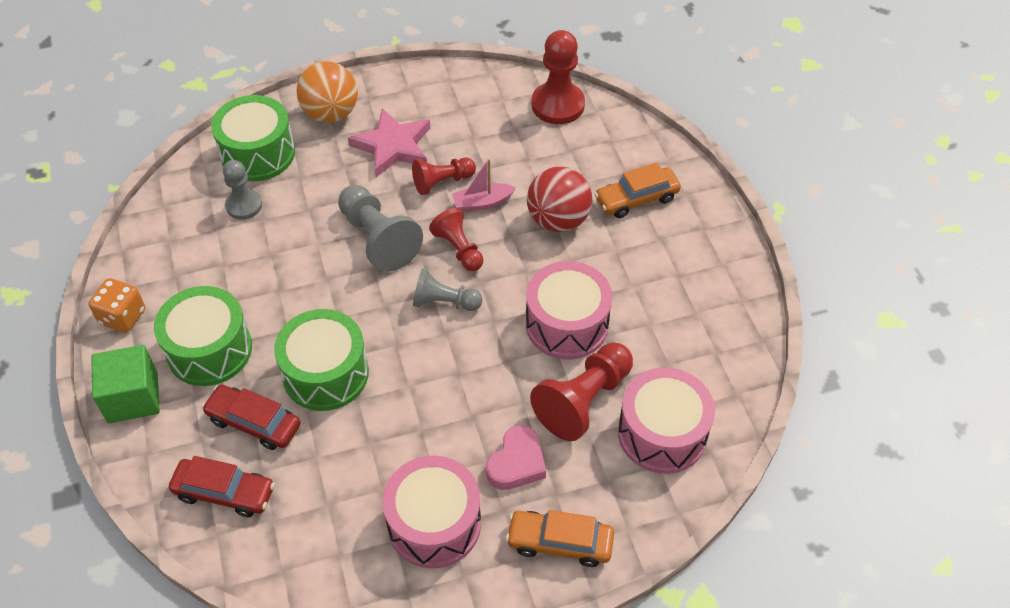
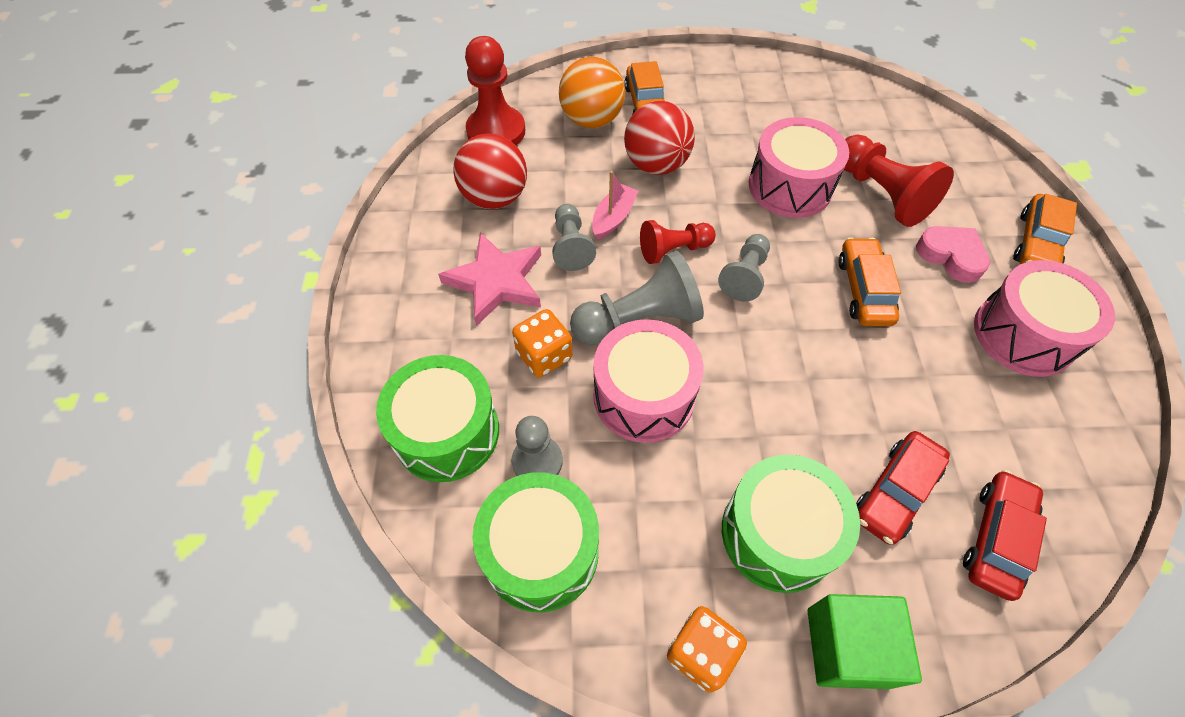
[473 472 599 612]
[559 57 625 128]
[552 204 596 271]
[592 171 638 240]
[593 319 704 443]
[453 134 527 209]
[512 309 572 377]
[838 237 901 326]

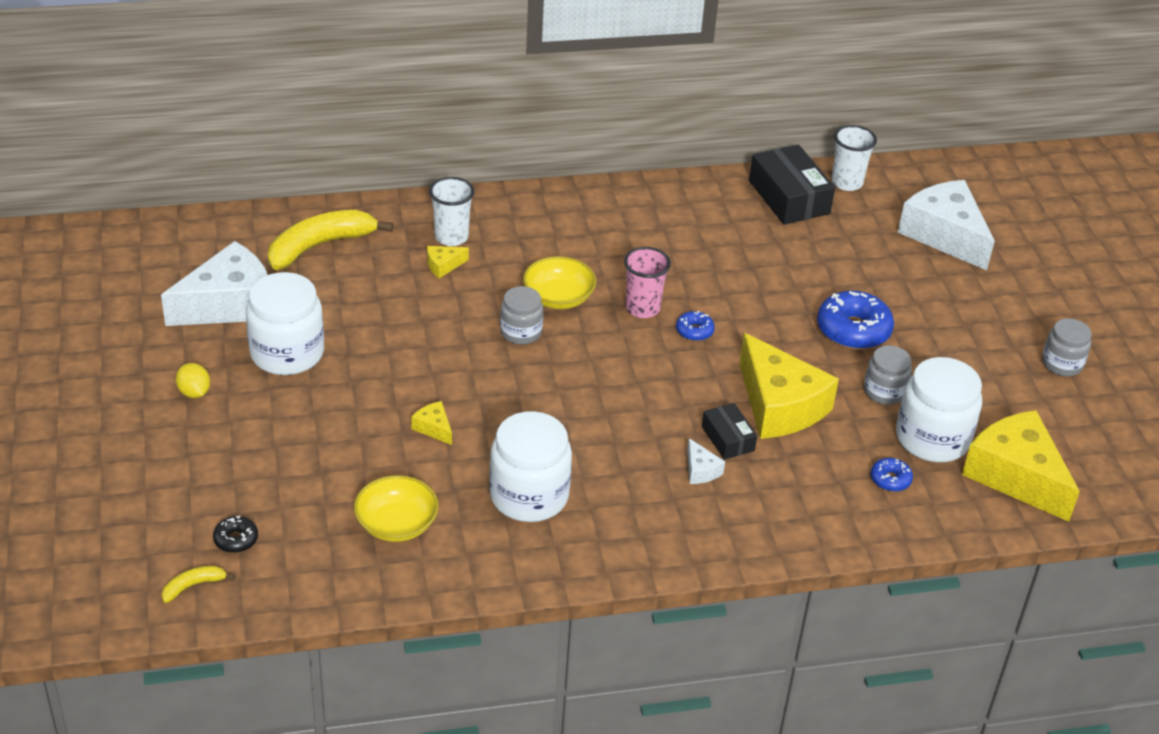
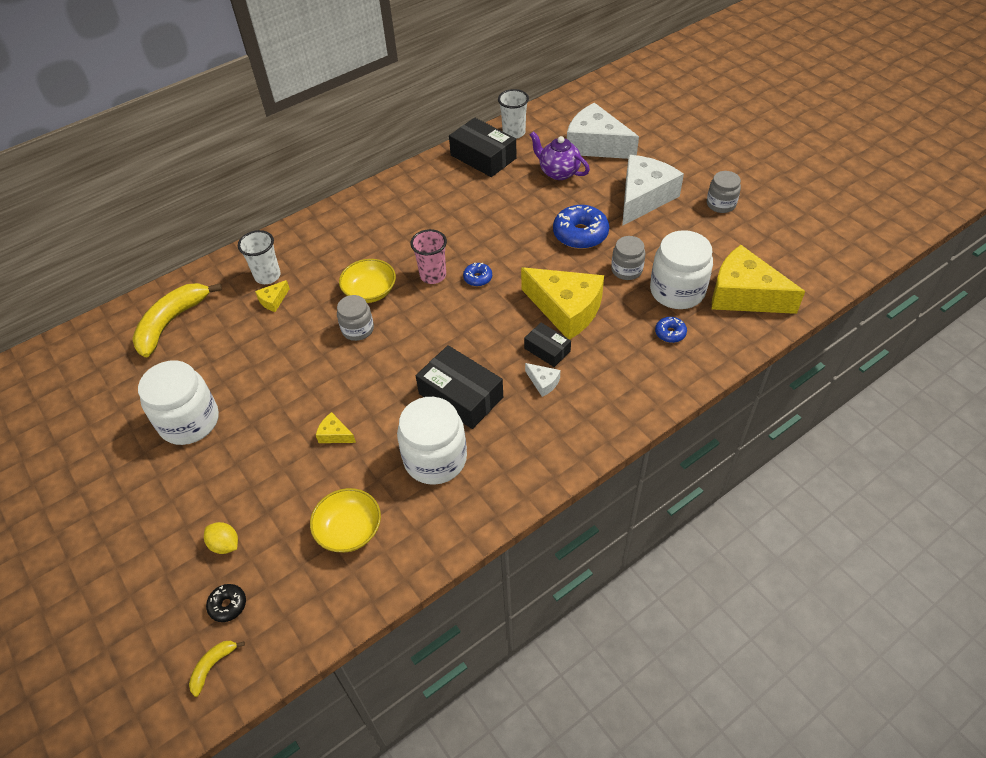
[622 155 684 226]
[204 522 238 554]
[416 345 503 429]
[530 131 590 180]

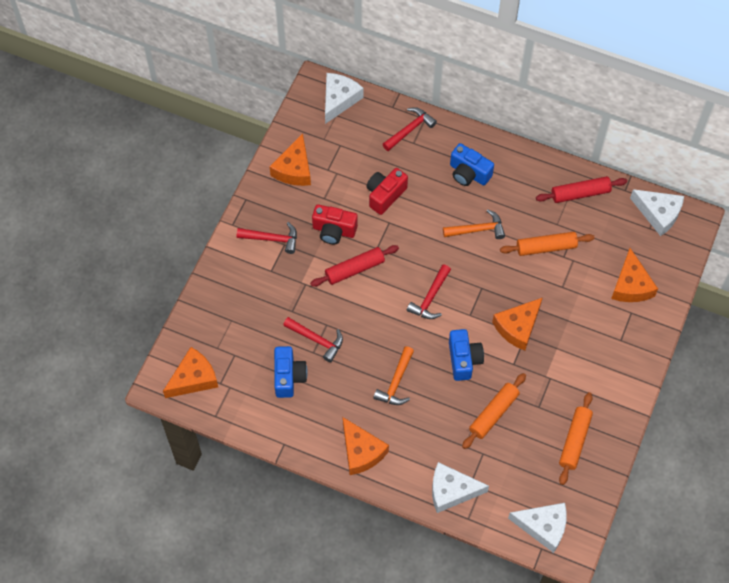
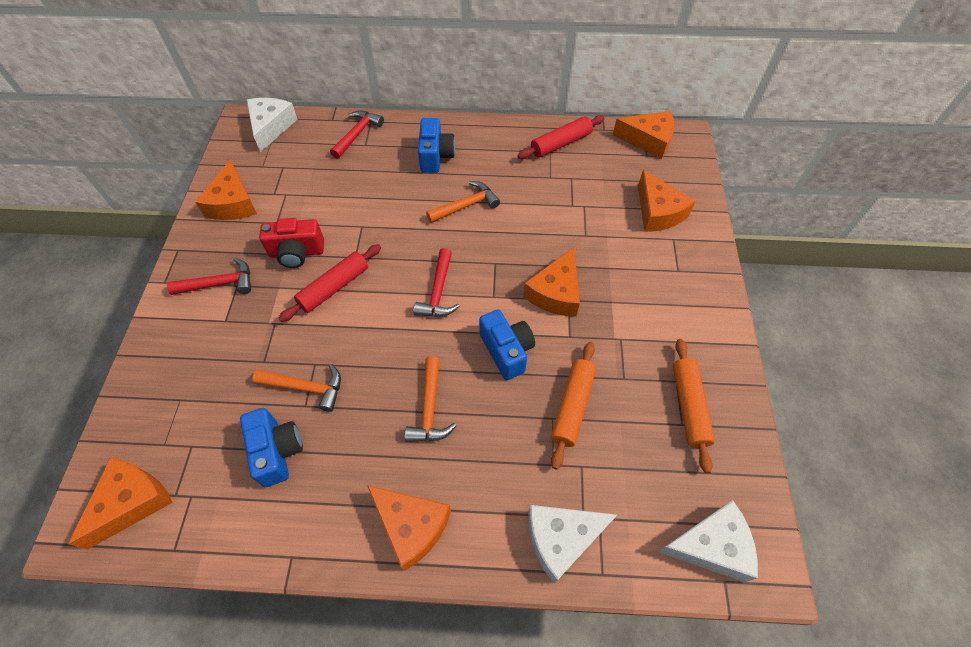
[252 364 341 412]
[366 168 408 215] (first image)
[418 118 455 173]
[500 232 595 256] (first image)
[613 111 674 159]

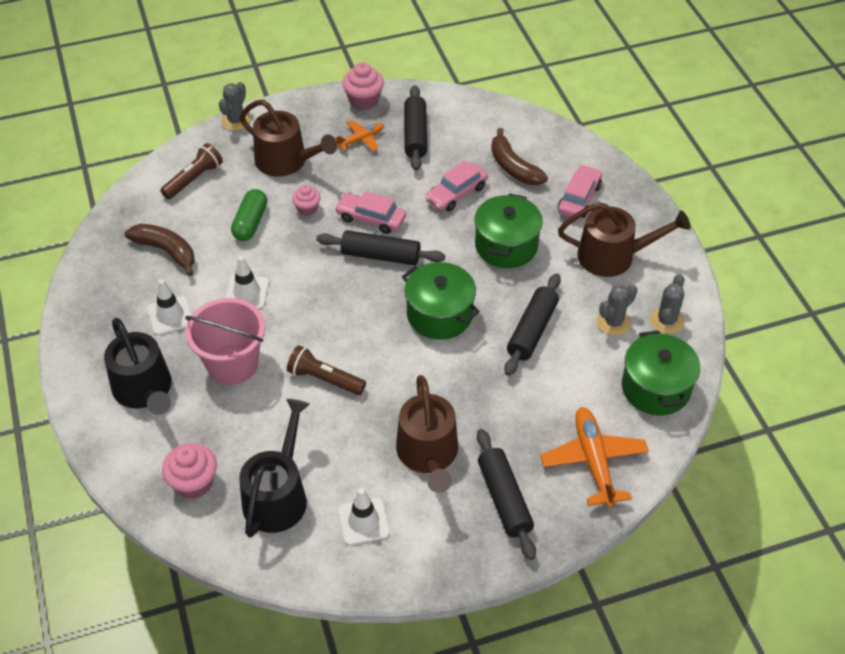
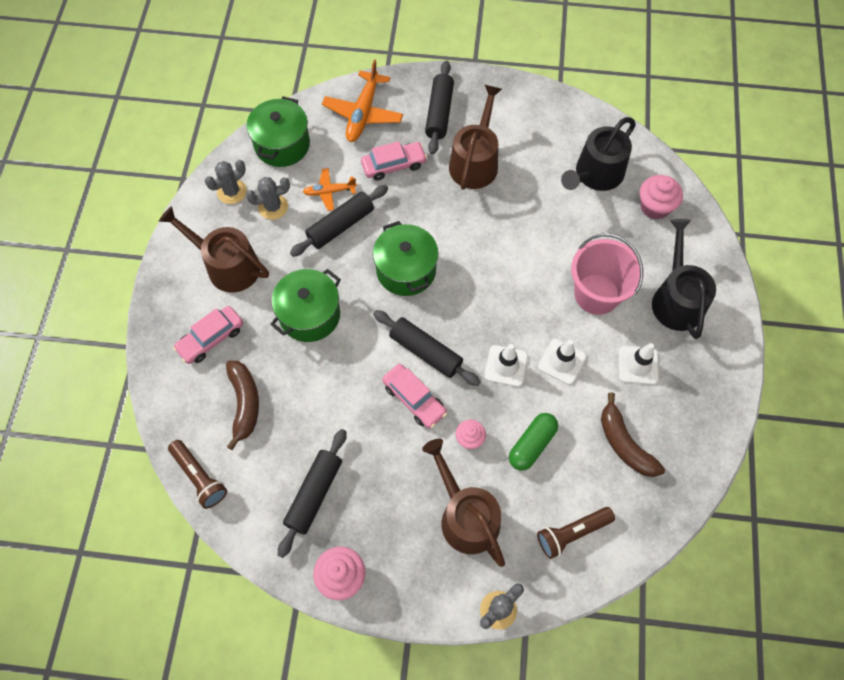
[168 440 227 509]
[303 168 357 211]
[485 344 528 387]
[361 141 427 181]

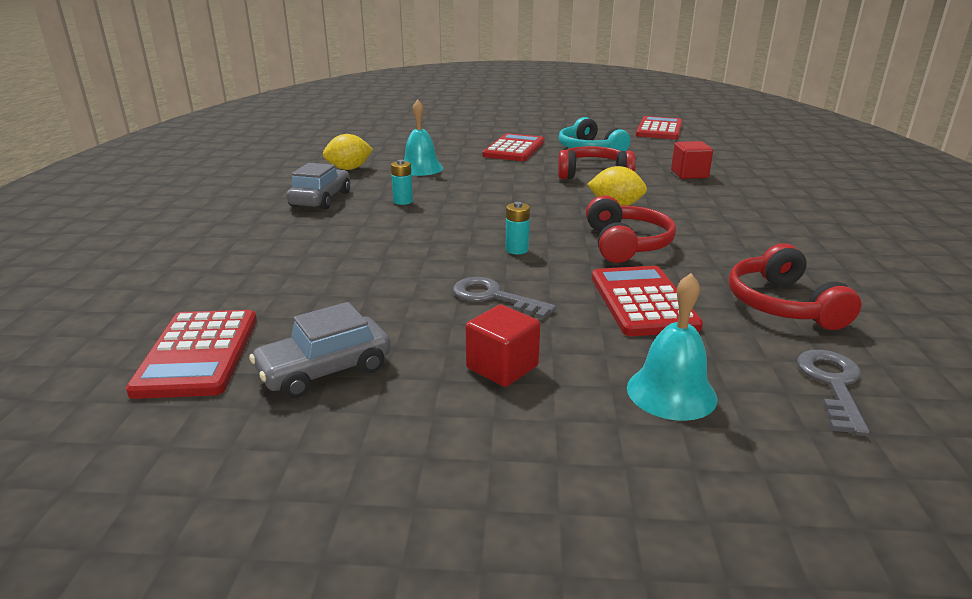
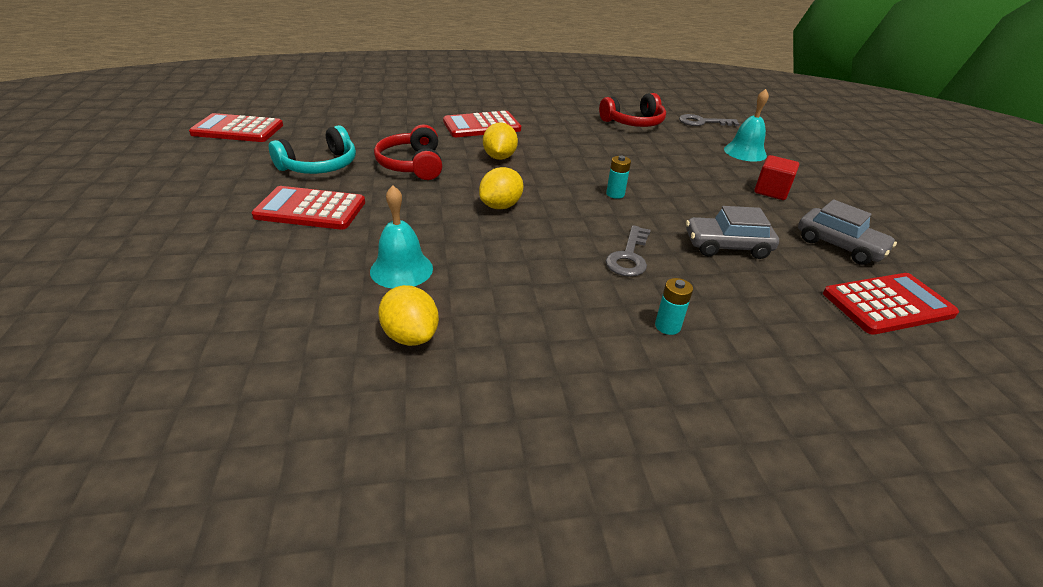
[686 206 779 259]
[655 278 693 335]
[606 225 651 277]
[586 195 676 263] (first image)
[443 111 521 137]
[671 141 713 179] (first image)
[479 167 523 209]

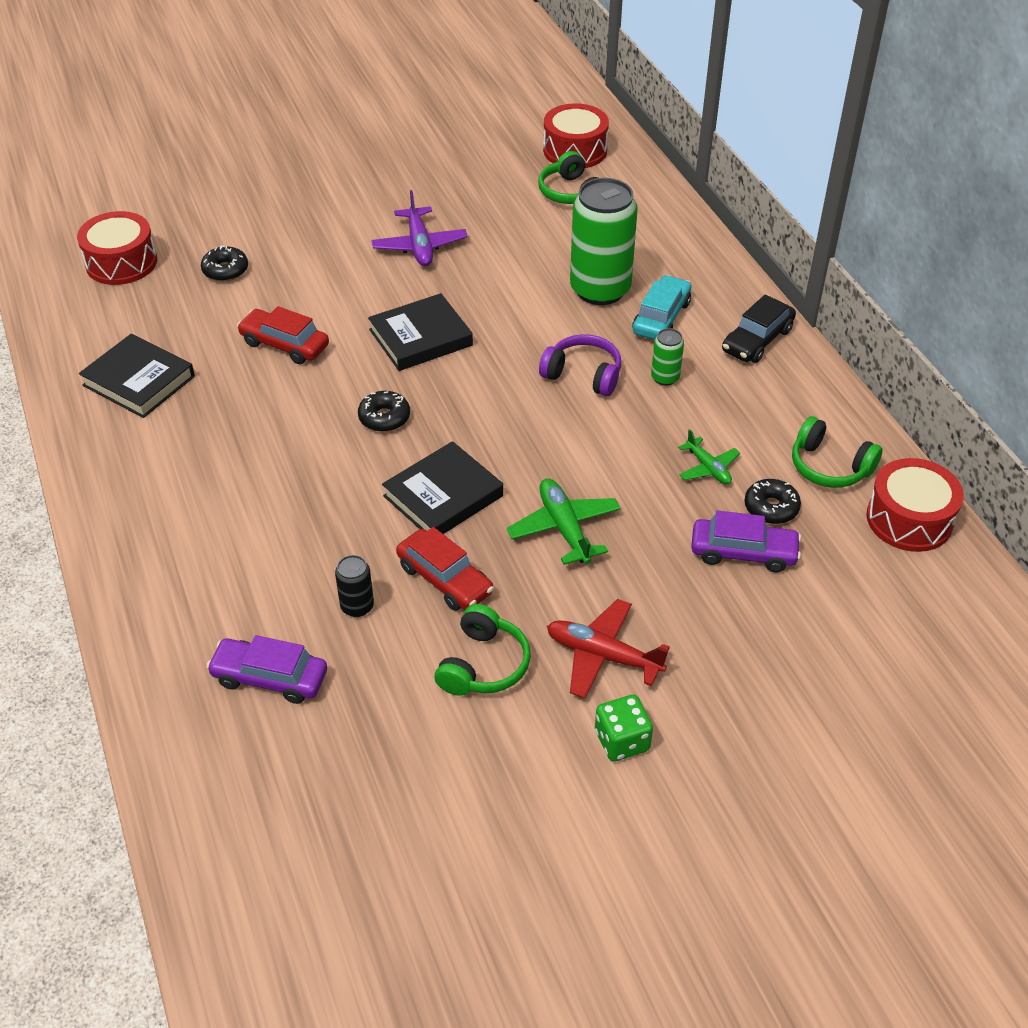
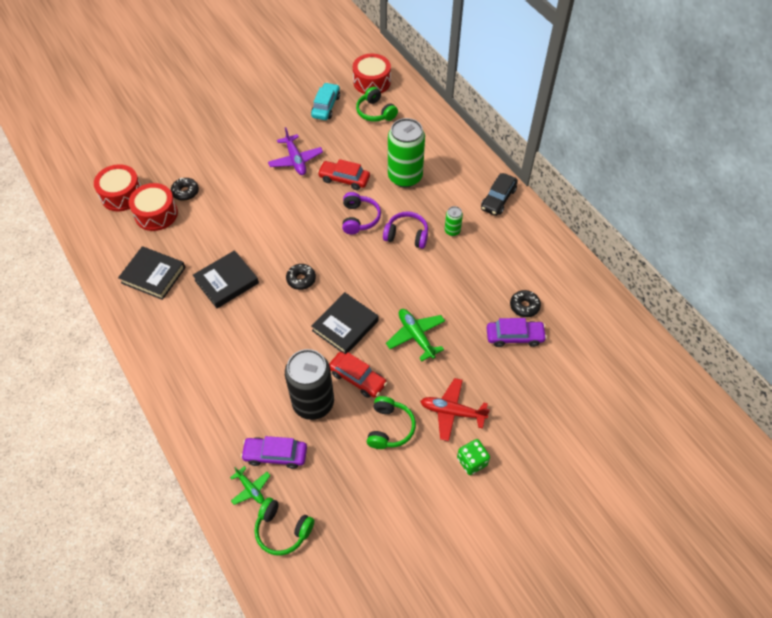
[317 159 370 190]
[285 349 334 420]
[193 250 259 308]
[311 82 340 120]
[230 466 271 505]
[254 498 314 556]
[129 183 178 231]
[342 192 381 235]

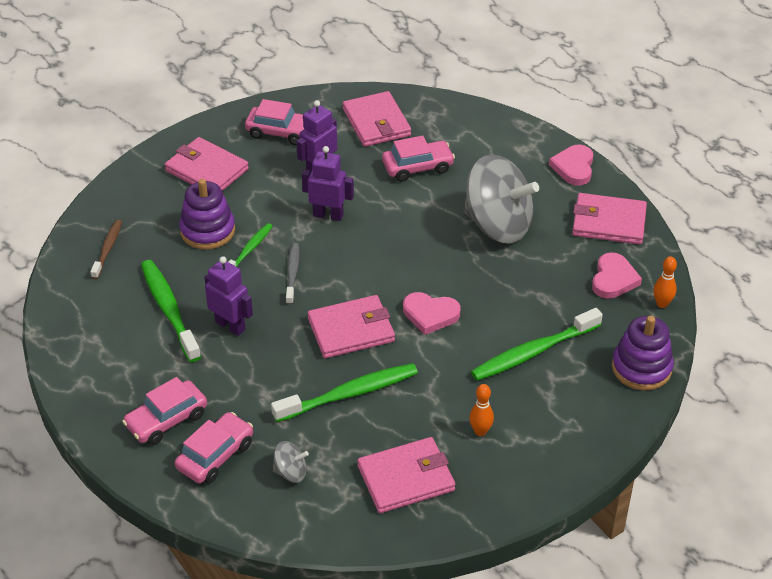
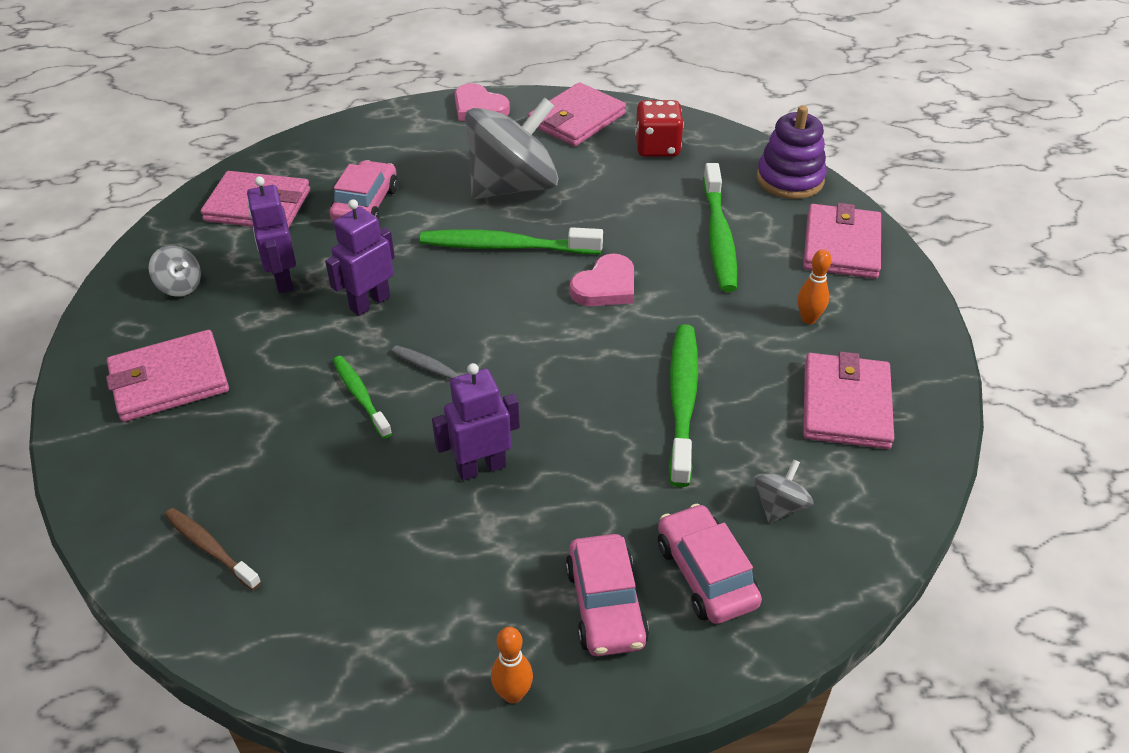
[420 227 603 254]
[179 179 235 250] (first image)
[149 245 201 297]
[803 203 881 279]
[635 100 684 157]
[491 627 533 704]

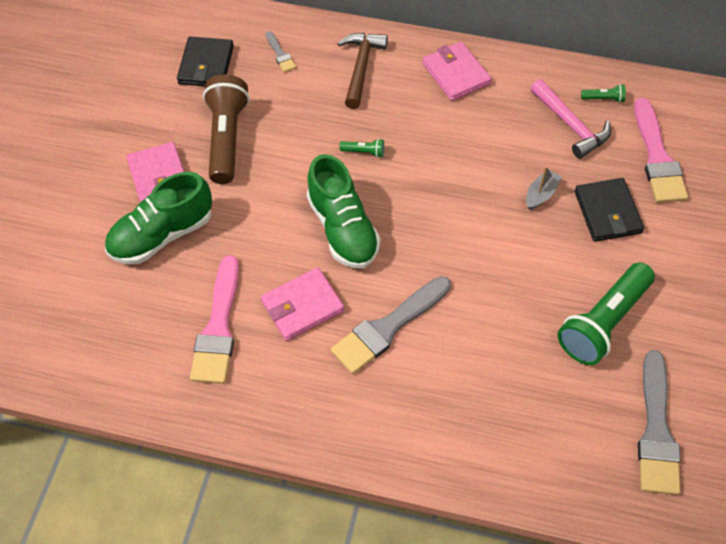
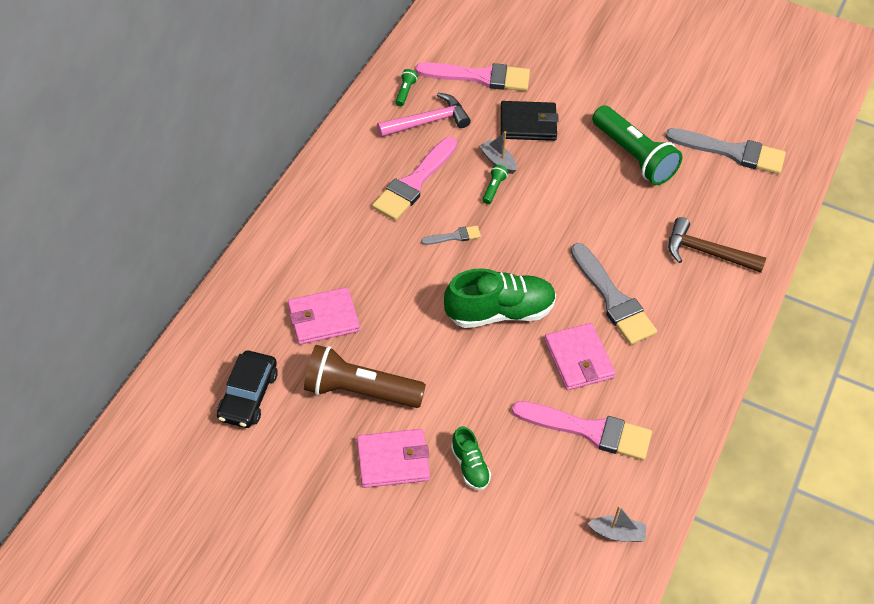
[451 426 491 490]
[217 351 278 428]
[421 226 481 245]
[668 217 766 273]
[482 165 508 204]
[288 287 360 345]
[372 137 457 221]
[588 505 647 542]

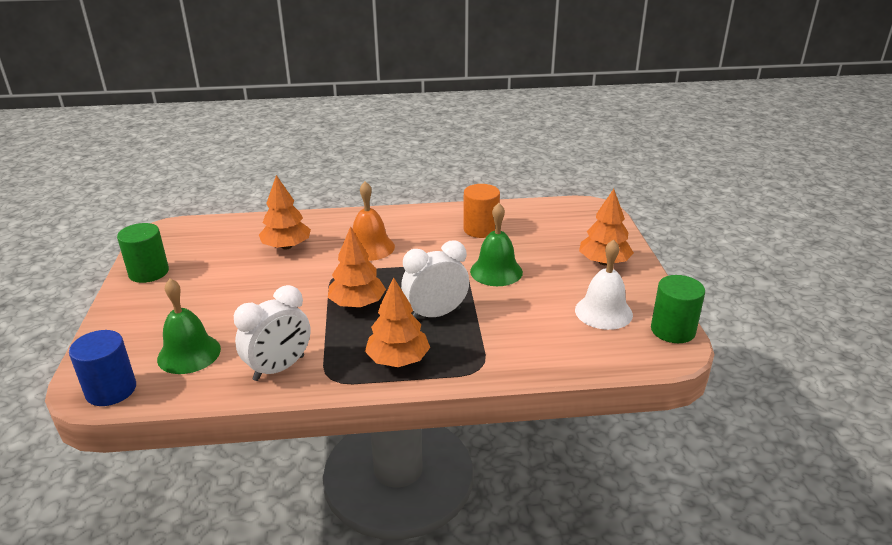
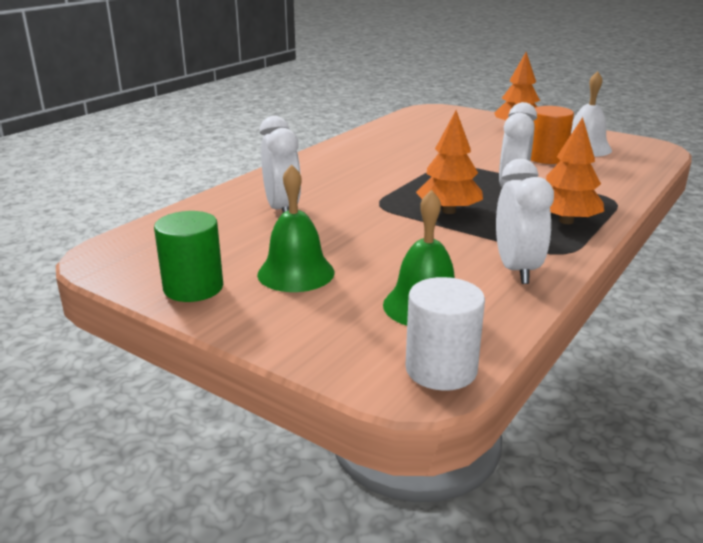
[405 277 485 391]
[260 116 301 213]
[353 181 395 261] (first image)
[531 106 574 164]
[257 164 335 292]
[651 275 705 343] (first image)

